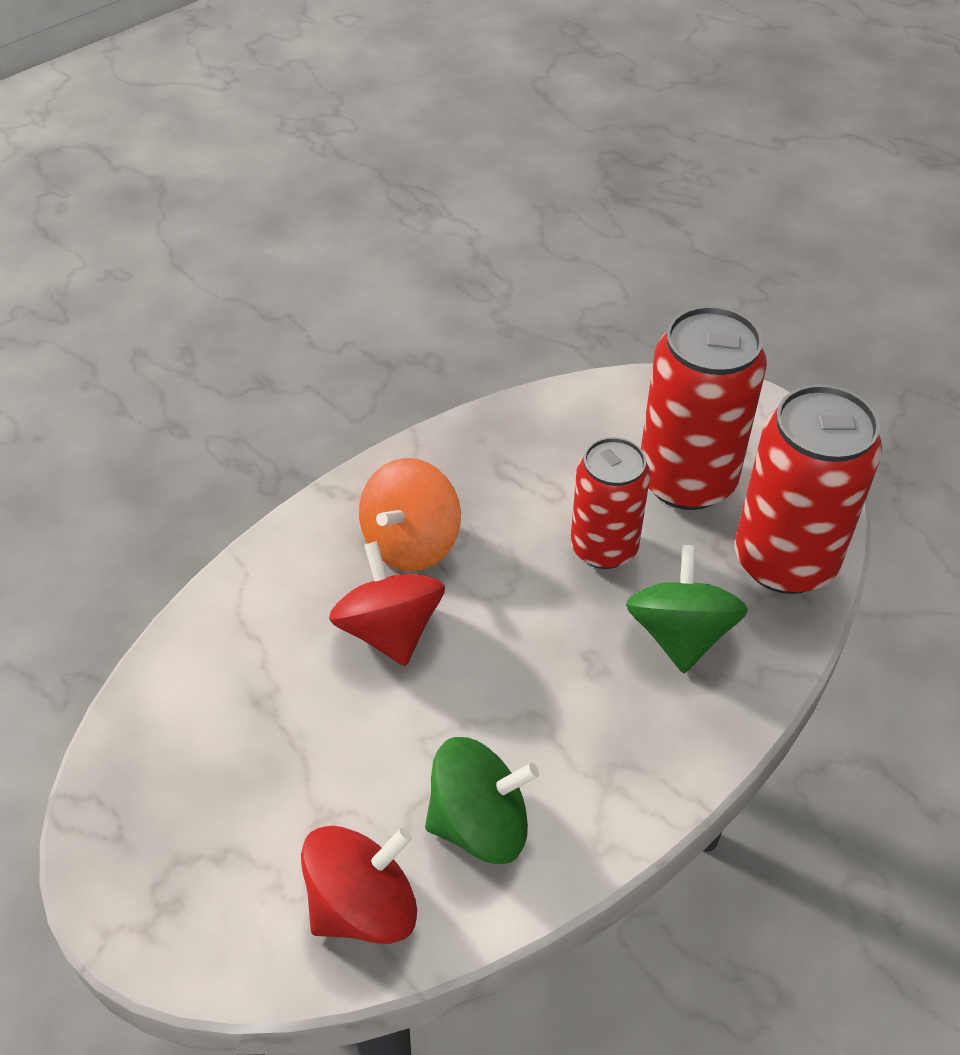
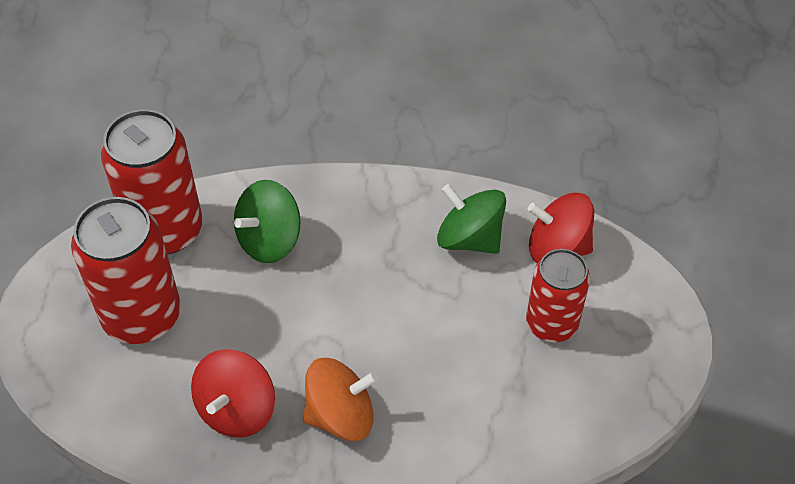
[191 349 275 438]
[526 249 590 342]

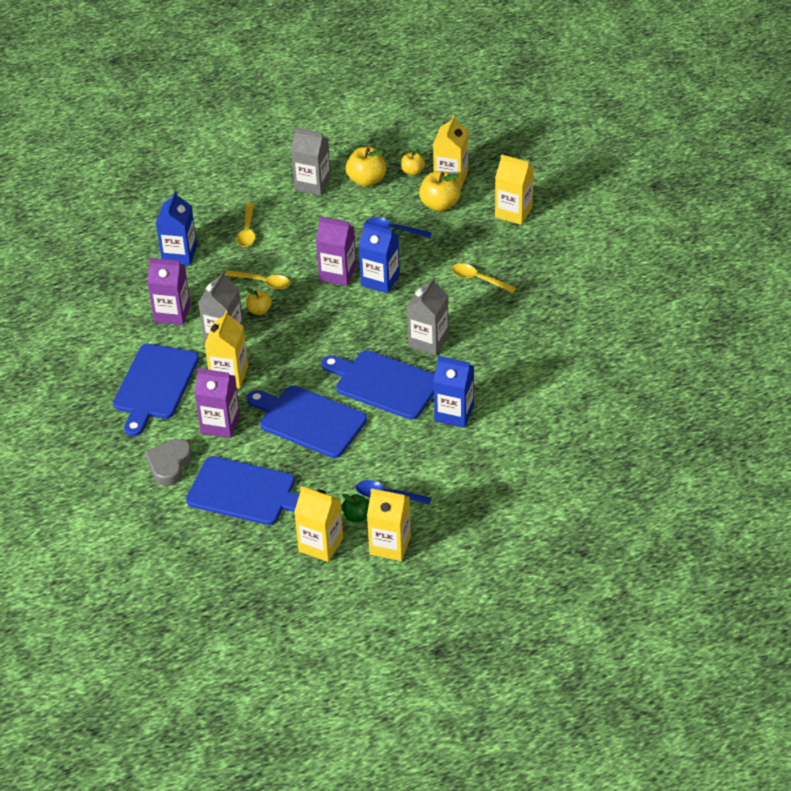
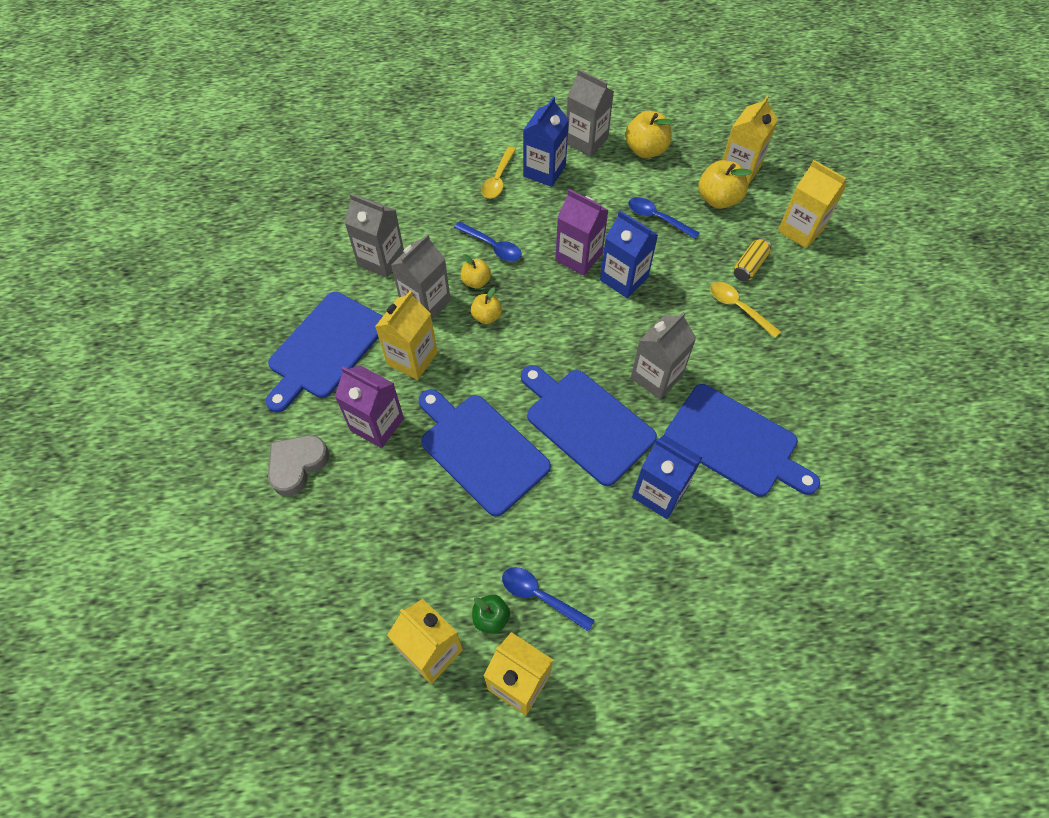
[345 193 404 278]
[523 96 569 187]
[664 384 820 497]
[454 221 522 261]
[471 287 502 324]
[734 238 771 282]

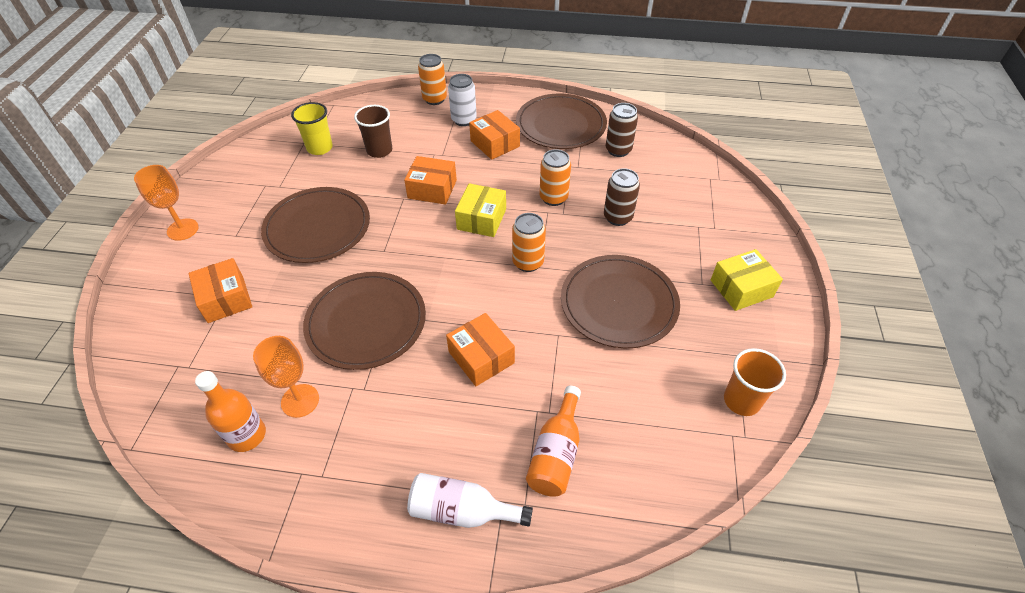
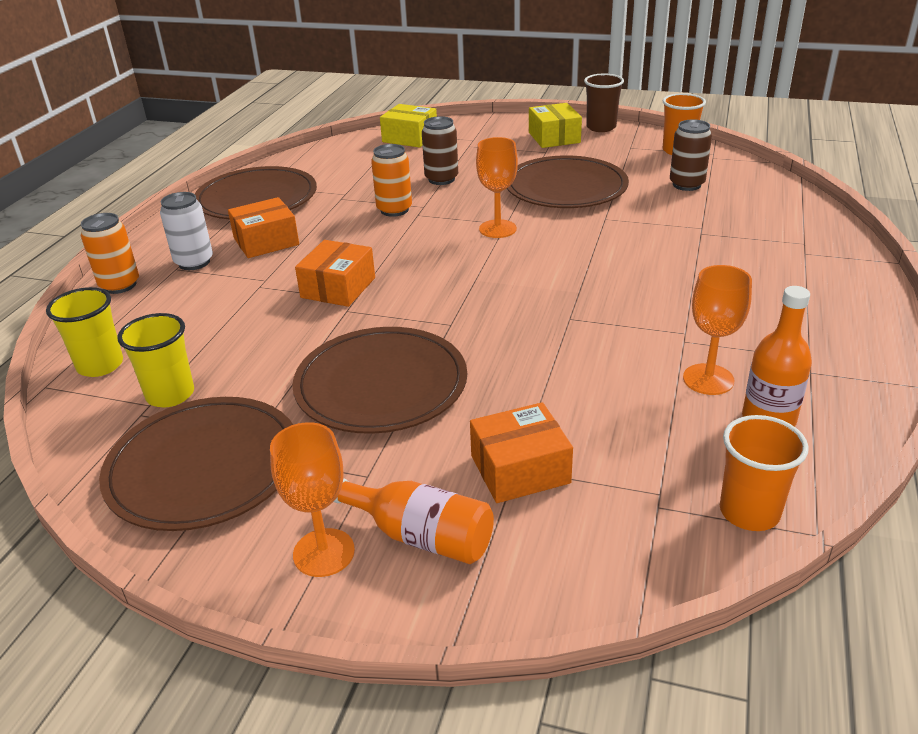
[99 397 293 531]
[584 74 624 132]
[407 473 533 528] (first image)
[446 313 515 386] (first image)
[380 104 437 148]
[476 137 518 238]
[334 478 494 564]
[670 119 712 191]
[46 287 123 377]
[720 415 809 531]

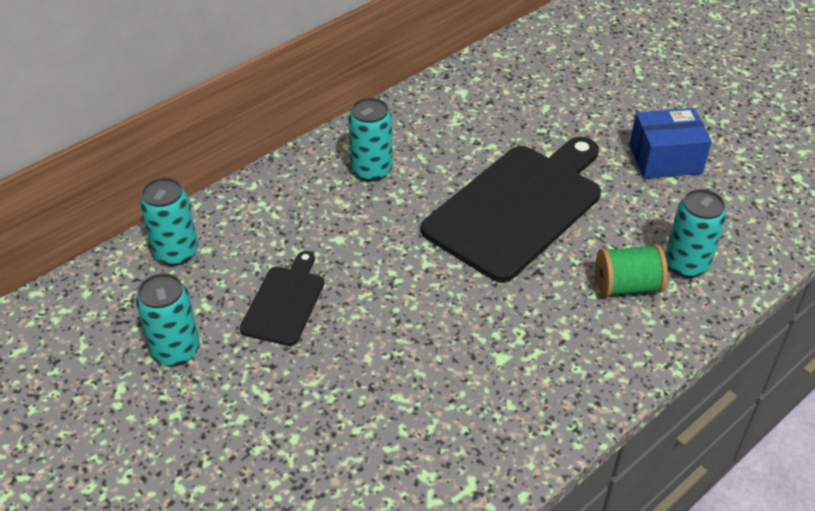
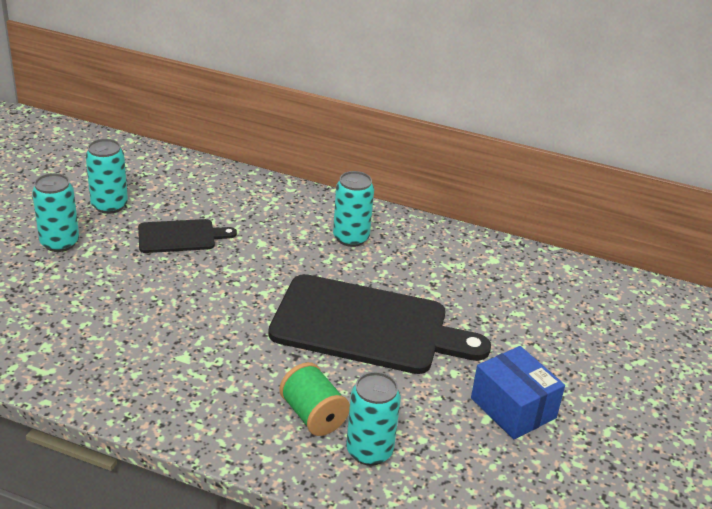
[32 173 79 252]

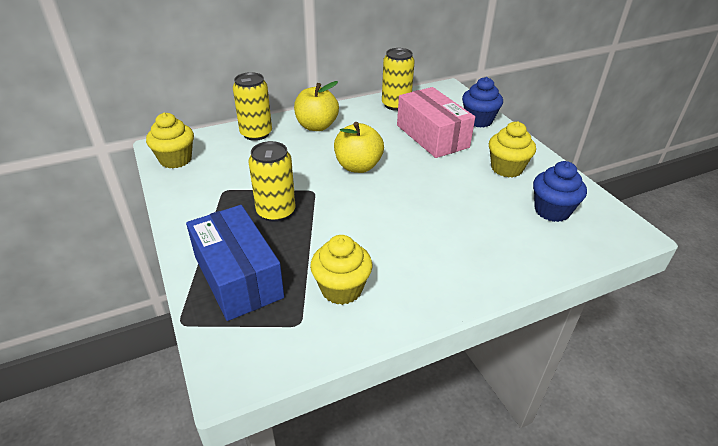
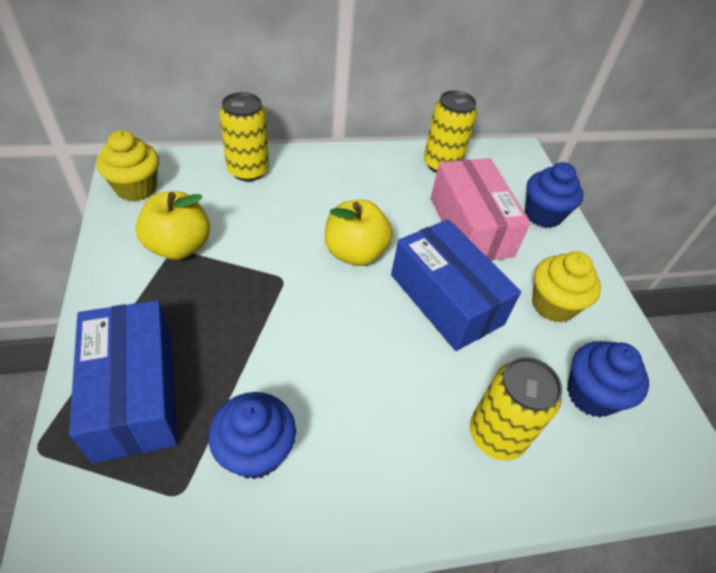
[470 357 562 461]
[136 191 210 260]
[208 392 296 479]
[391 219 521 351]

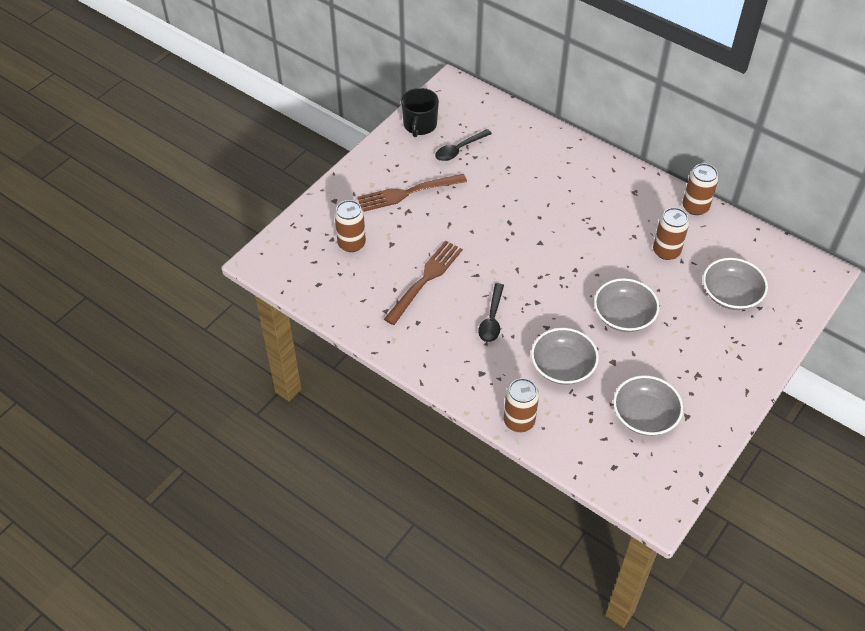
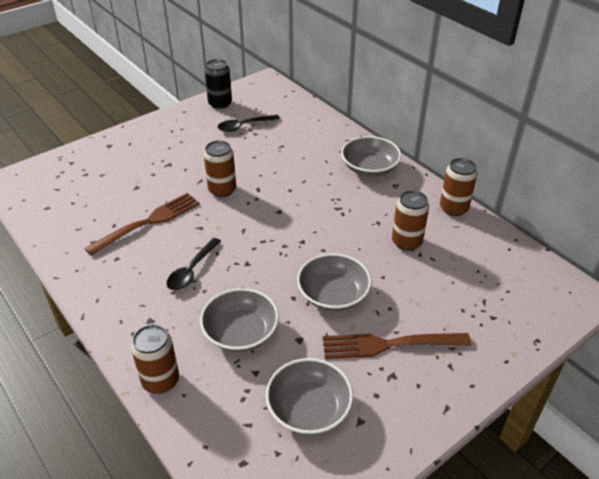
[204 140 236 197]
[323 333 471 359]
[204 59 232 109]
[341 136 401 177]

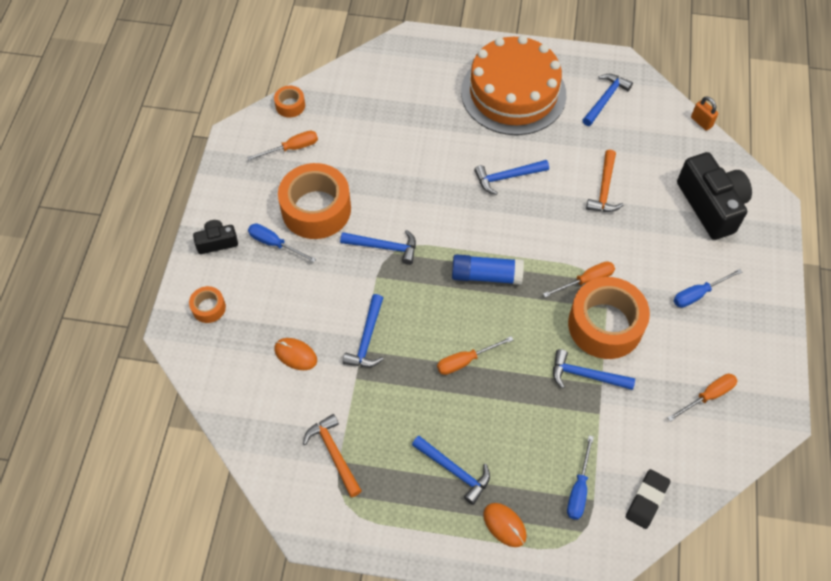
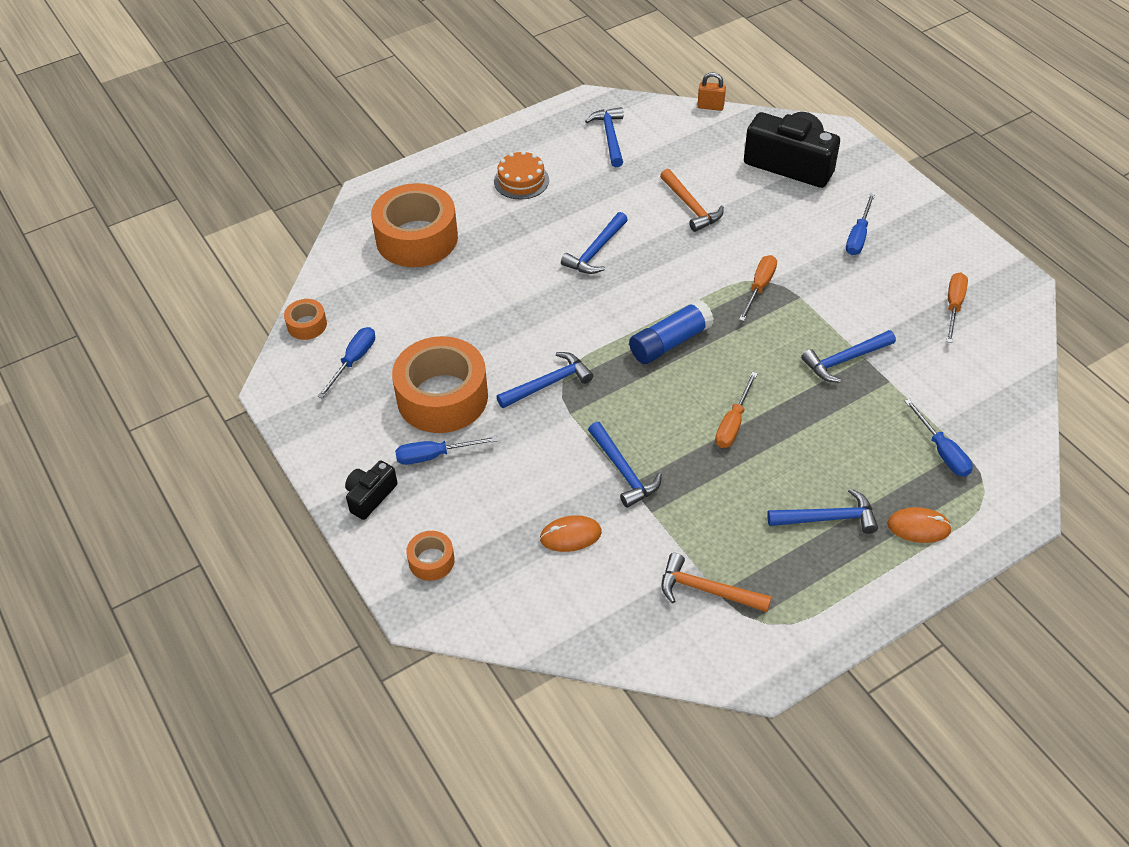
[318 327 375 399]
[494 151 549 200]
[371 183 458 267]
[626 469 670 529] (first image)

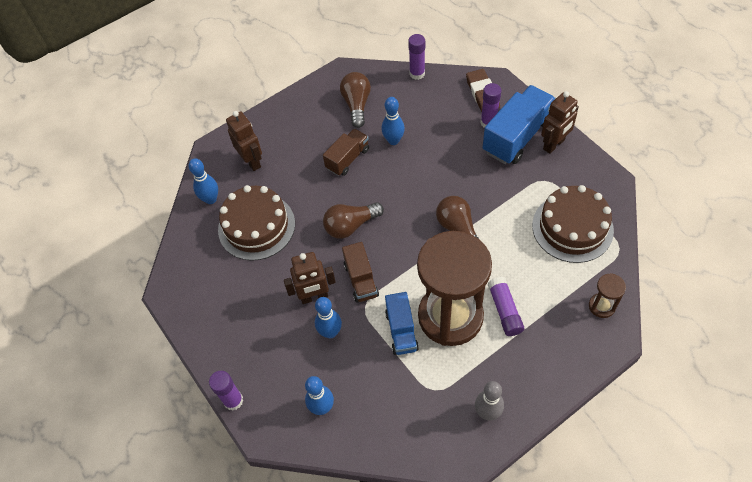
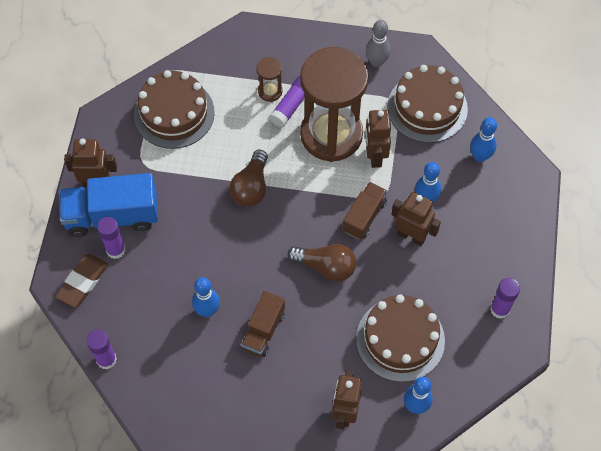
[490 278 520 319]
[241 291 285 357]
[340 72 371 128] (first image)
[365 110 391 168]
[257 57 282 102]
[387 65 468 143]

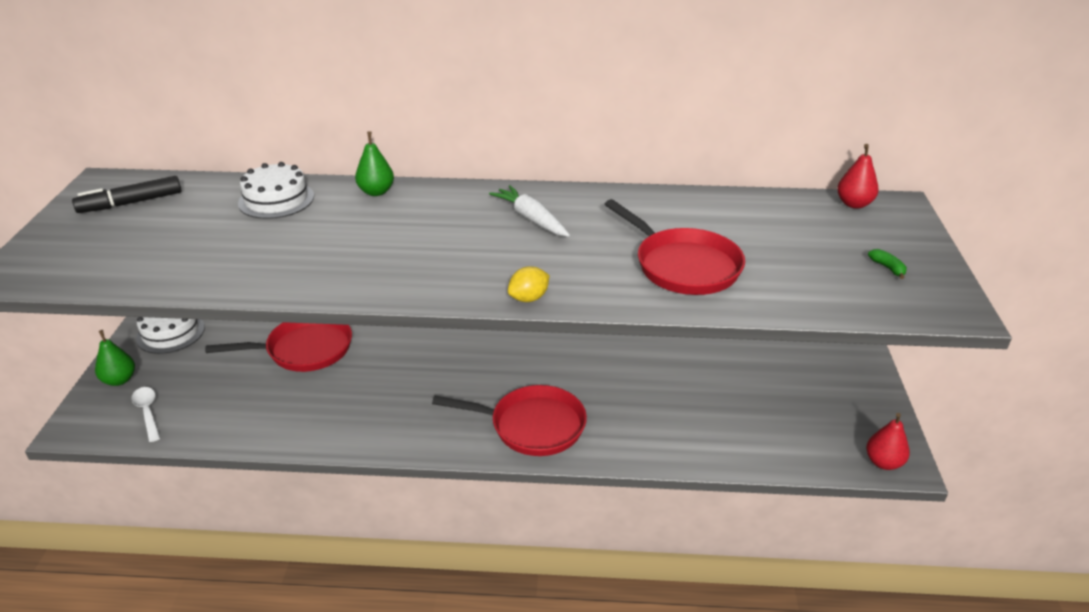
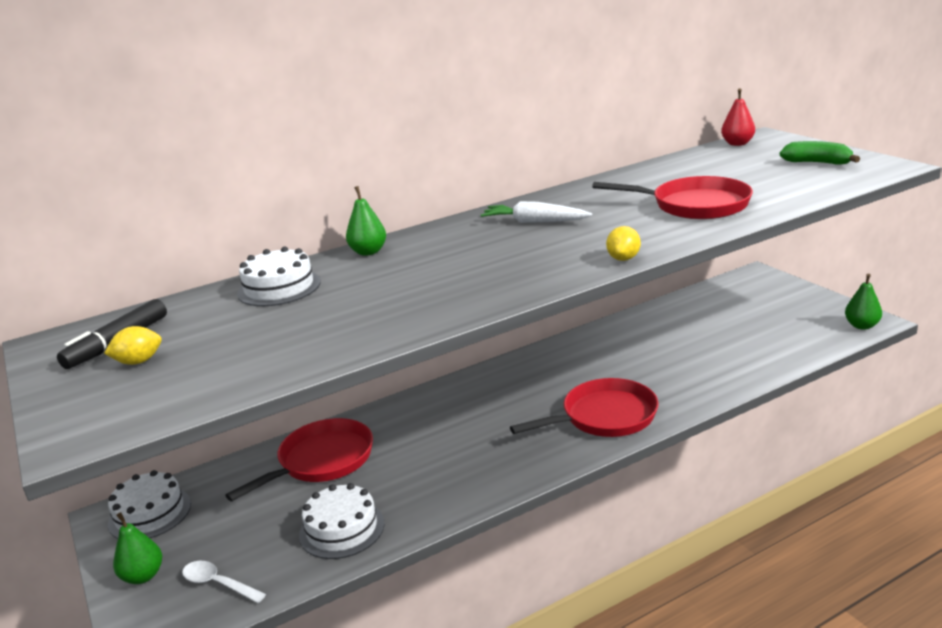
[845 274 882 330]
[780 141 860 165]
[104 326 162 365]
[299 483 384 559]

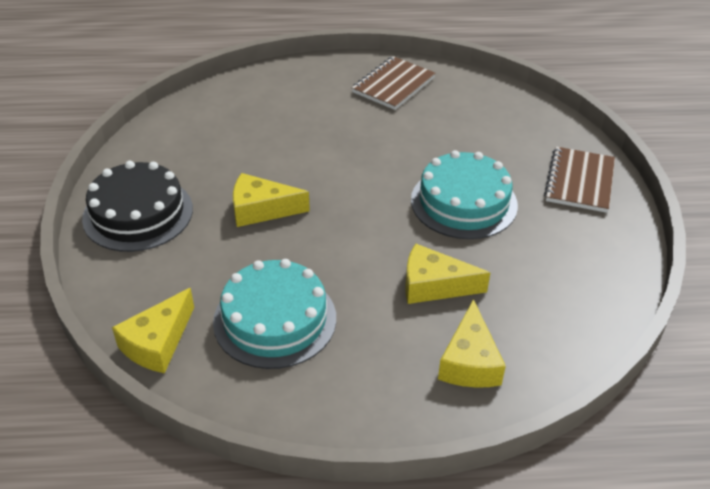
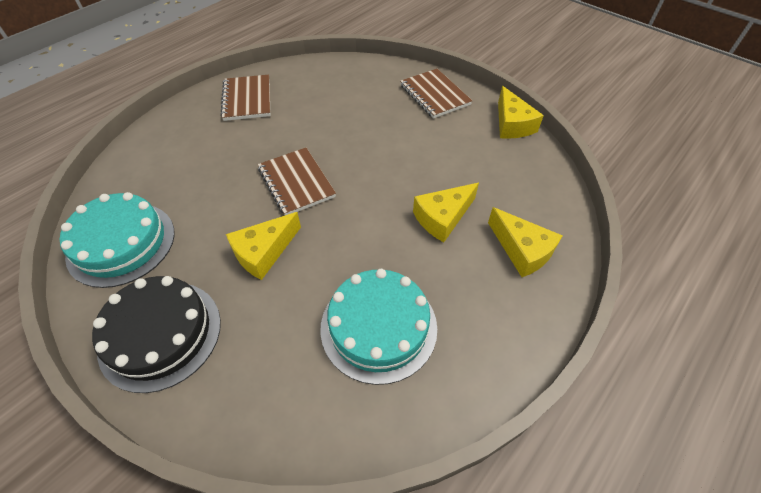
[498 86 544 139]
[59 192 175 288]
[258 148 336 215]

